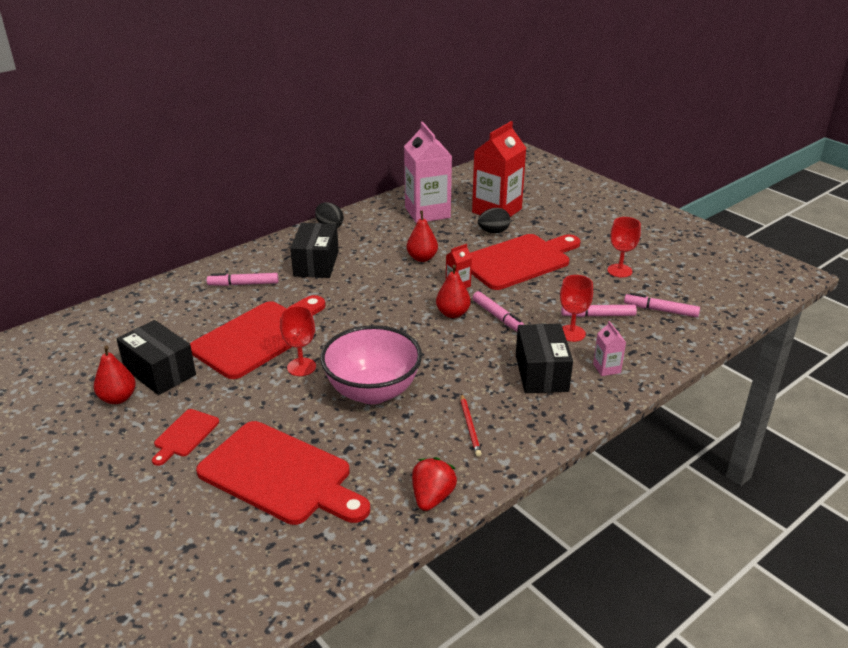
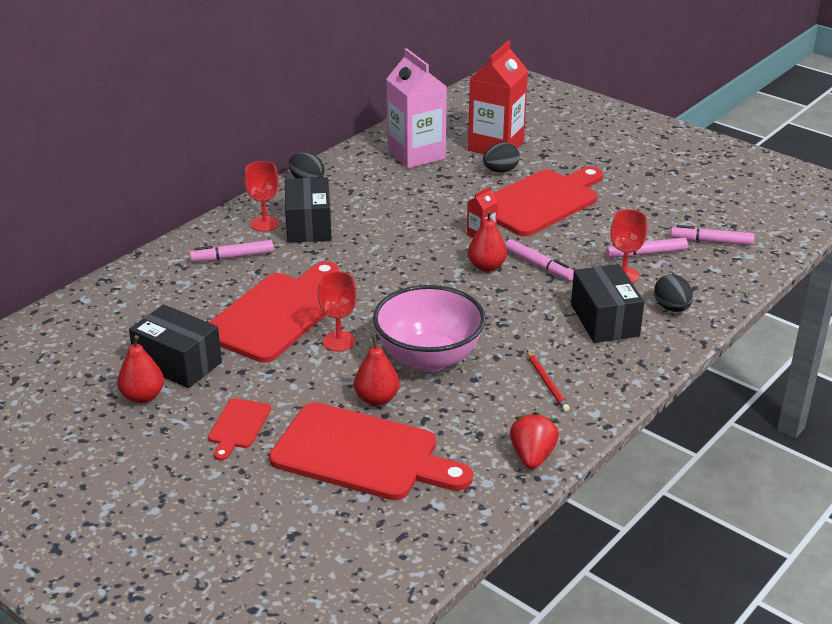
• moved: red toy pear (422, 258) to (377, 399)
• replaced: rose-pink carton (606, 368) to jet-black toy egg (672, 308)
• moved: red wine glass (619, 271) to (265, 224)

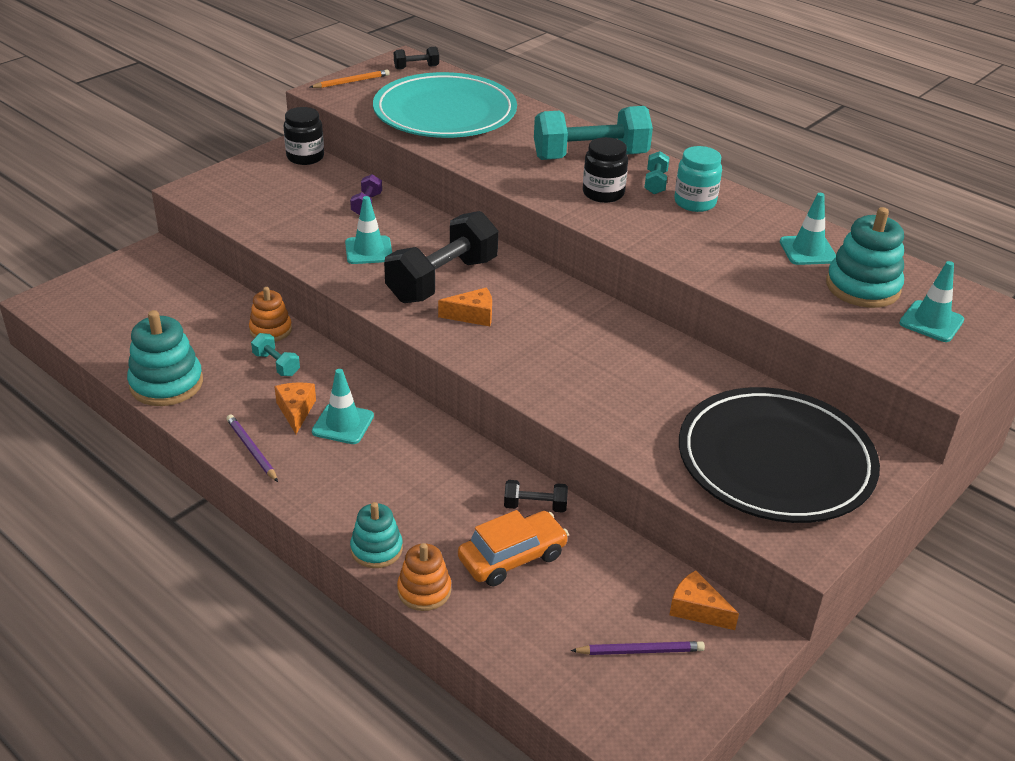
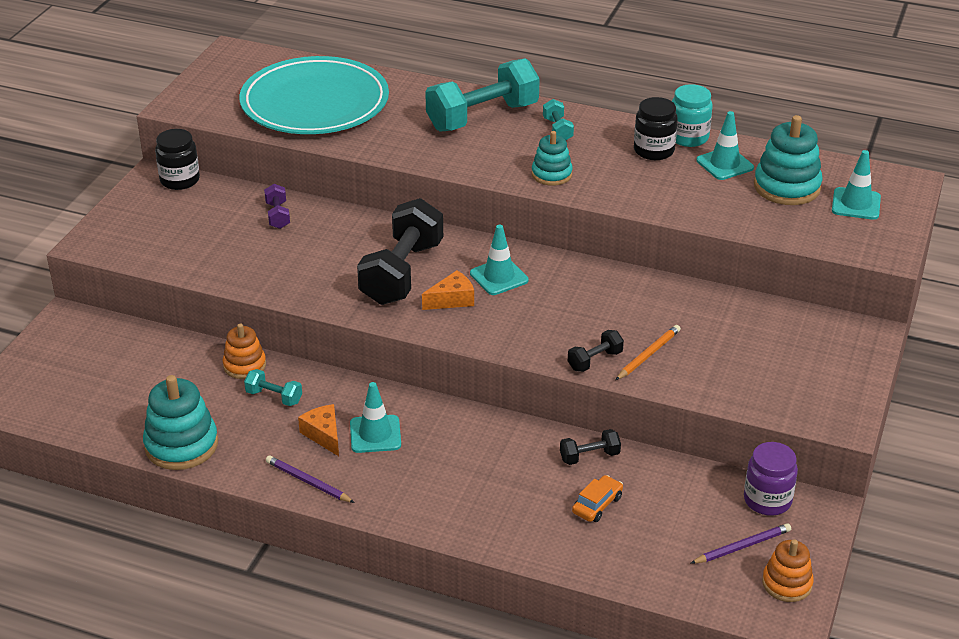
• moved: bright orange pencil (351, 82) to (648, 355)
• moved: teal road cone (368, 250) to (499, 277)
• moved: teal stacking toy (376, 549) to (551, 174)
• moved: jet-black free weight (416, 67) to (595, 360)
• moved: bright orange stacking toy (424, 590) to (787, 583)
• resized: bright orange toy car (512, 557) = (597, 505) x0.61
• moved: jet-black jam jar (603, 193) to (654, 151)
• replaced: bright orange cheese wedge (697, 609) to purple jam jar (767, 500)
• moved: teal jam jar (695, 202) to (688, 137)
• removed: jet-black dinner plate (775, 461)

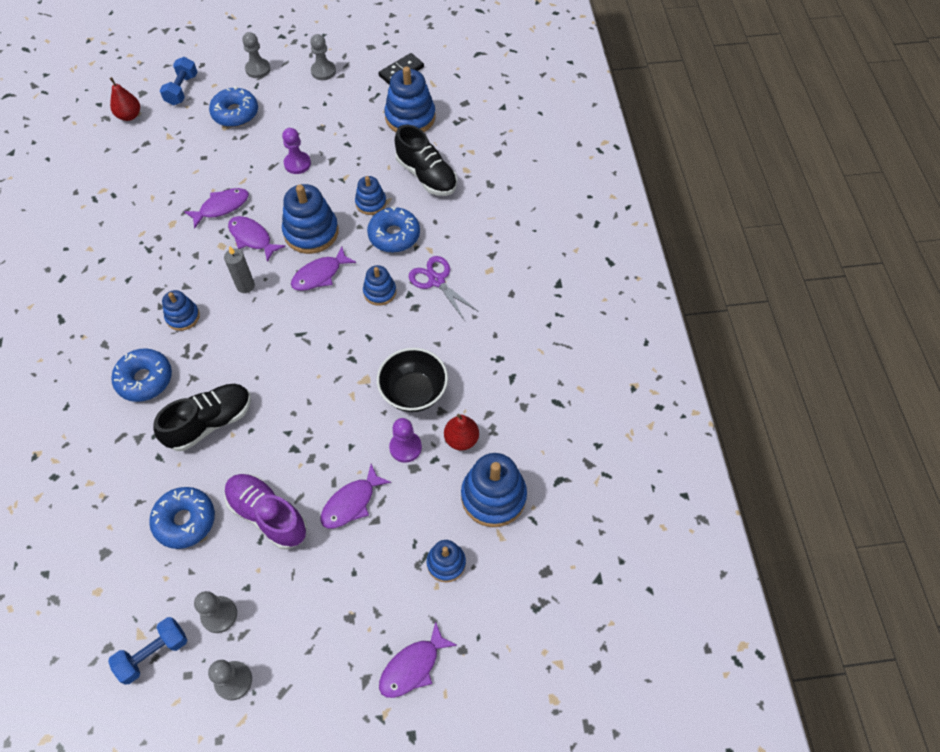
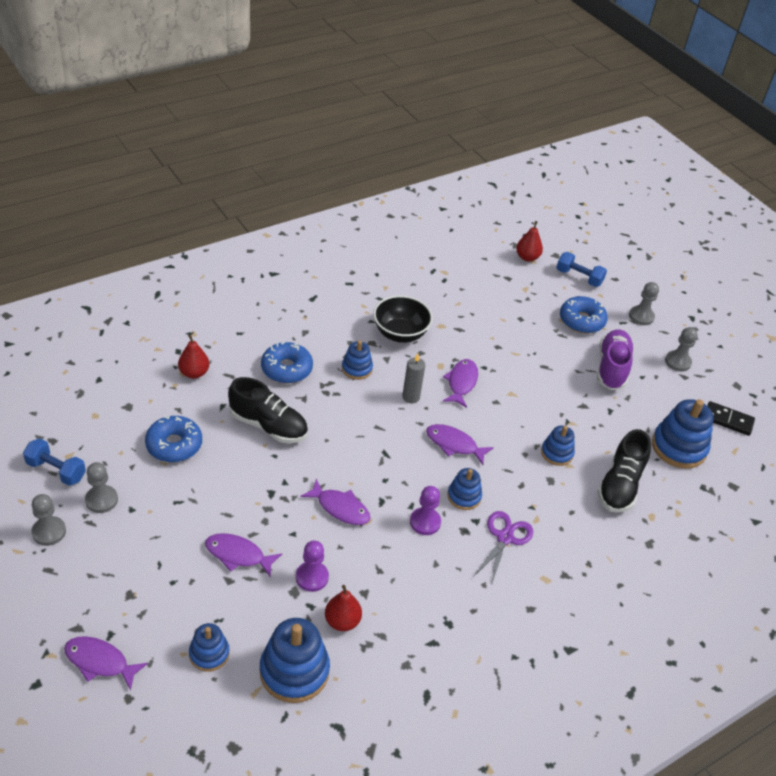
• turned: royal blue free weight (182, 90) = (579, 277) 45 degrees clockwise
• moved: purple fish figure (221, 207) to (340, 508)
• moved: purple lace-up shoe (268, 515) to (612, 368)
• moved: purple chess pawn (297, 164) to (425, 522)
• removed: royal blue stacking toy (311, 232)
• removed: royal blue donut (394, 235)
• moved: jet-black bowl (414, 392) to (400, 333)
• added: red toy pear (194, 373)

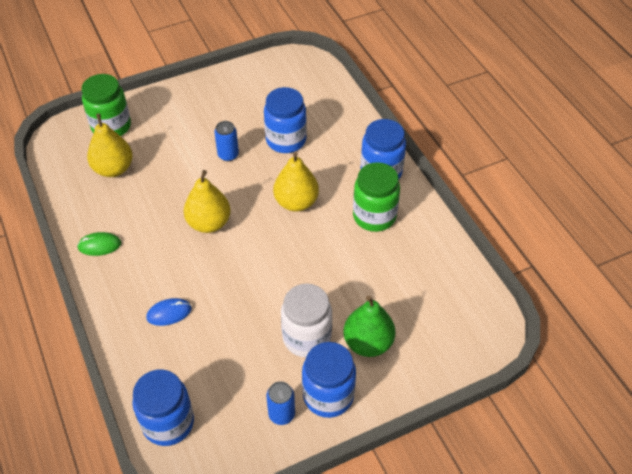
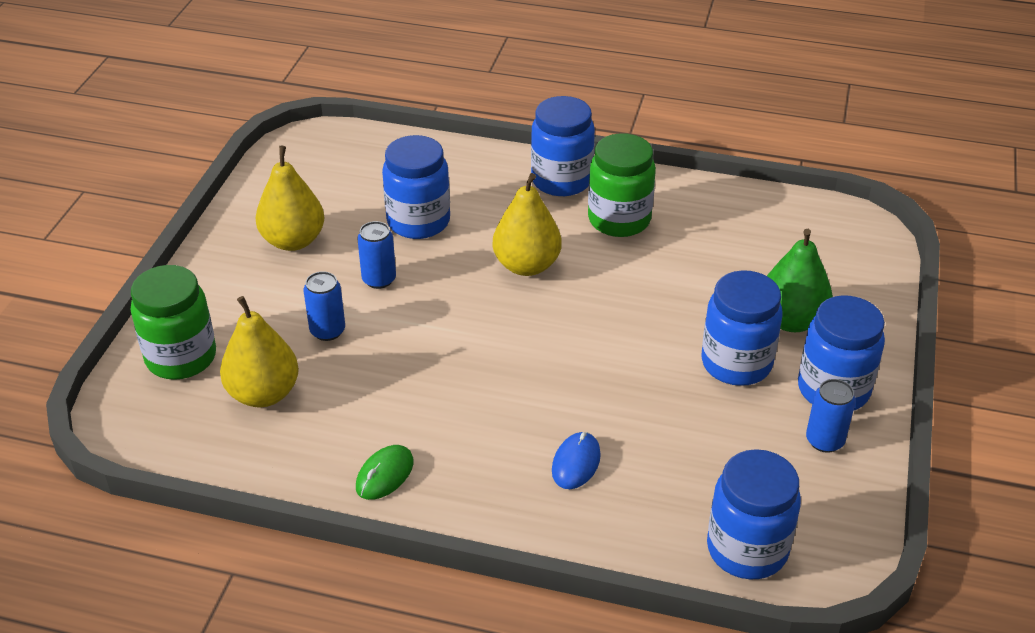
• moved: bright yellow toy pear (209, 223) to (293, 241)
• recoloured: white jam jar (306, 337) to royal blue jam jar (736, 363)
• added: royal blue soda can (327, 331)

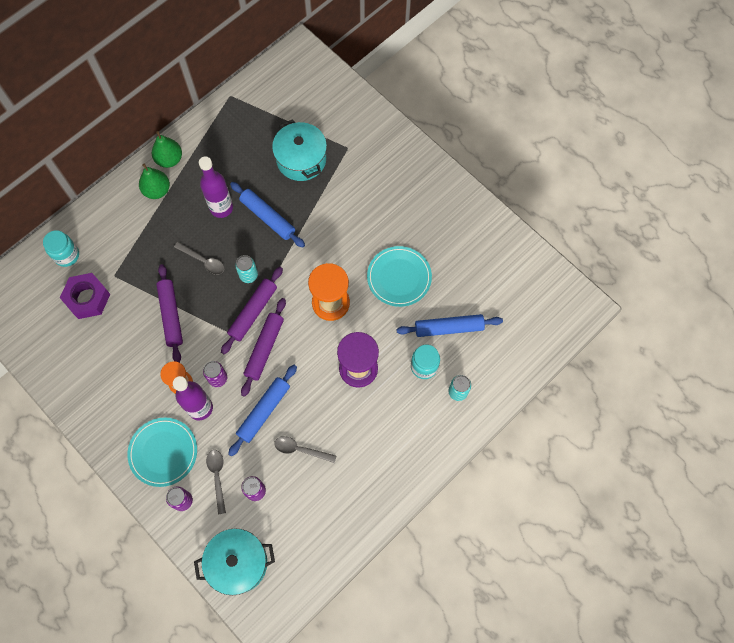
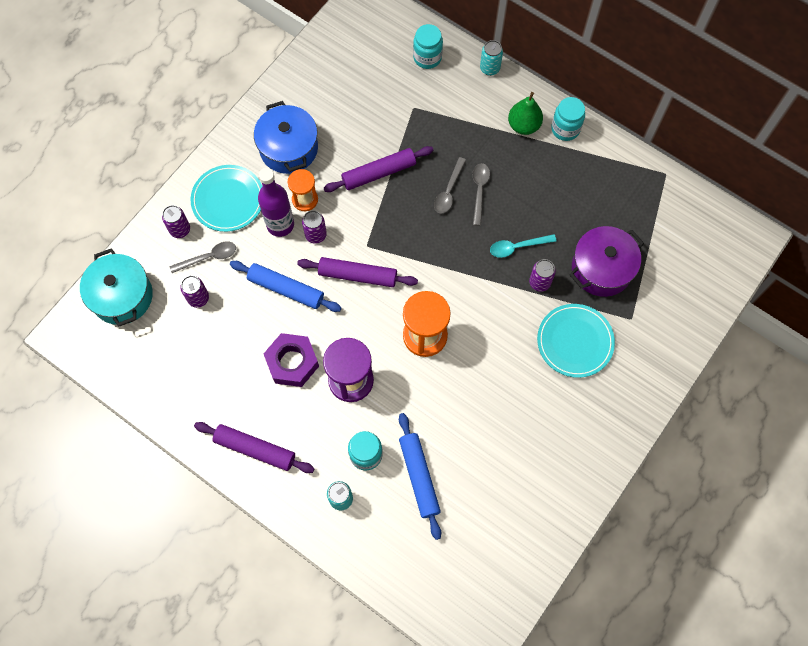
• moved: purple nut (87, 298) to (292, 362)
• replaced: emerald toy pear (169, 159) to teal jam jar (565, 129)
• removed: purple drink bottle (221, 208)
• moved: purple dough roller (253, 312) to (255, 449)
• replaced: royal blue dough roller (268, 217) to teal teaspoon (517, 247)
• moved: teal soda can (248, 275) to (489, 68)
• recoloured: teal pot (301, 159) to purple pot (601, 269)
• moved: grey teaspoon (300, 449) to (479, 191)
• moved: teal dinner plate (399, 277) to (575, 341)
• added: royal blue pot (288, 148)
• added: purple soda can (539, 282)

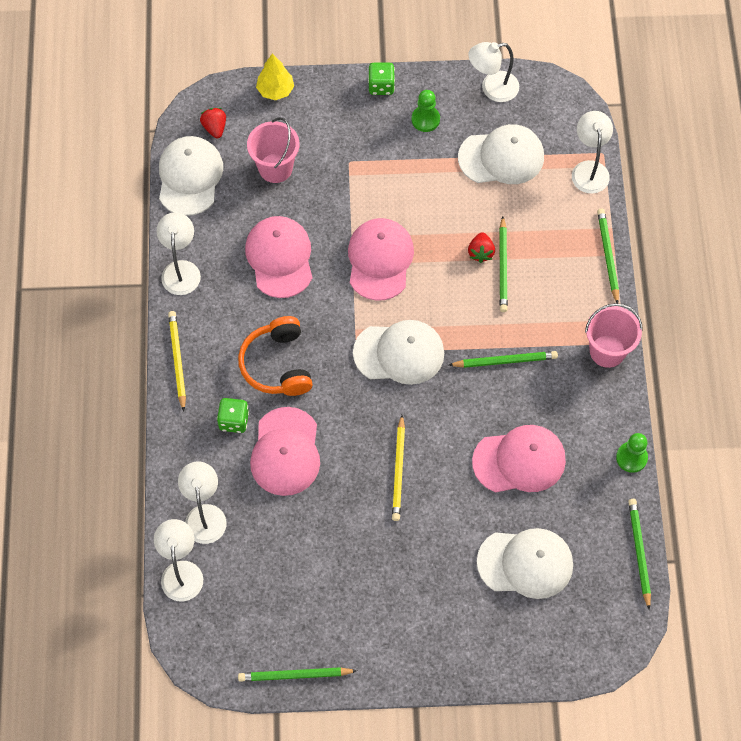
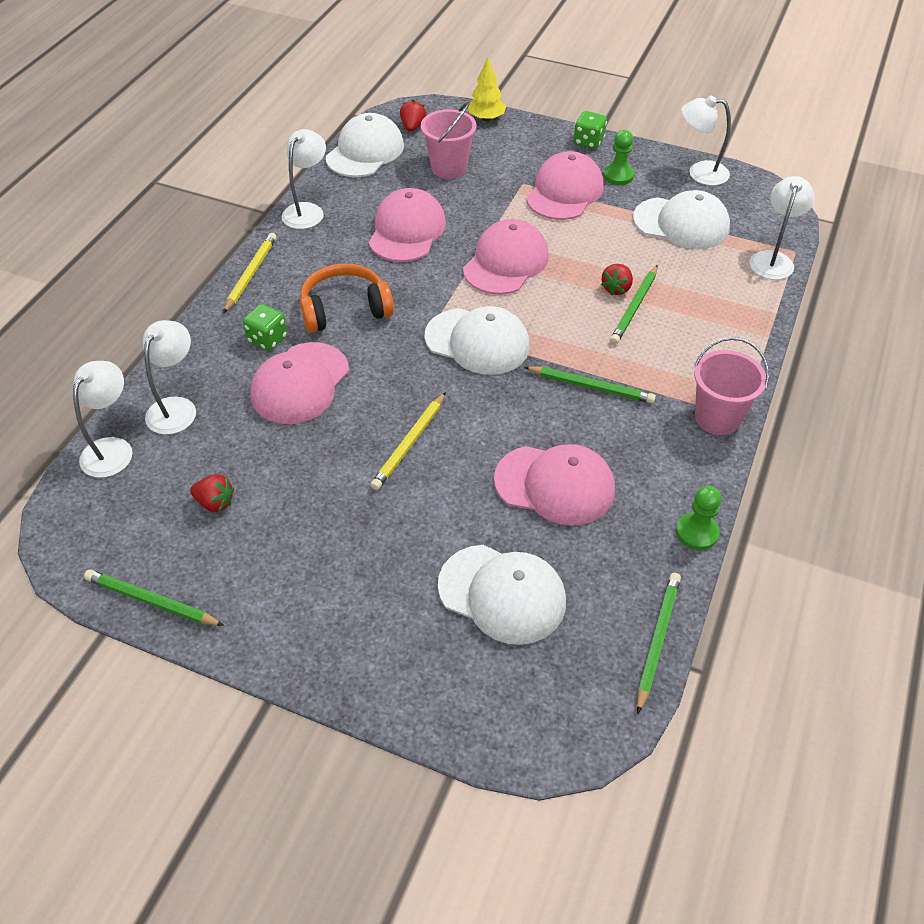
• turned: bright orange over-ear headphones (277, 364) = (345, 309) 60 degrees clockwise
• removed: emerald pencil (608, 256)
• added: red berry (215, 503)
• added: rose-pink baseball cap (564, 192)

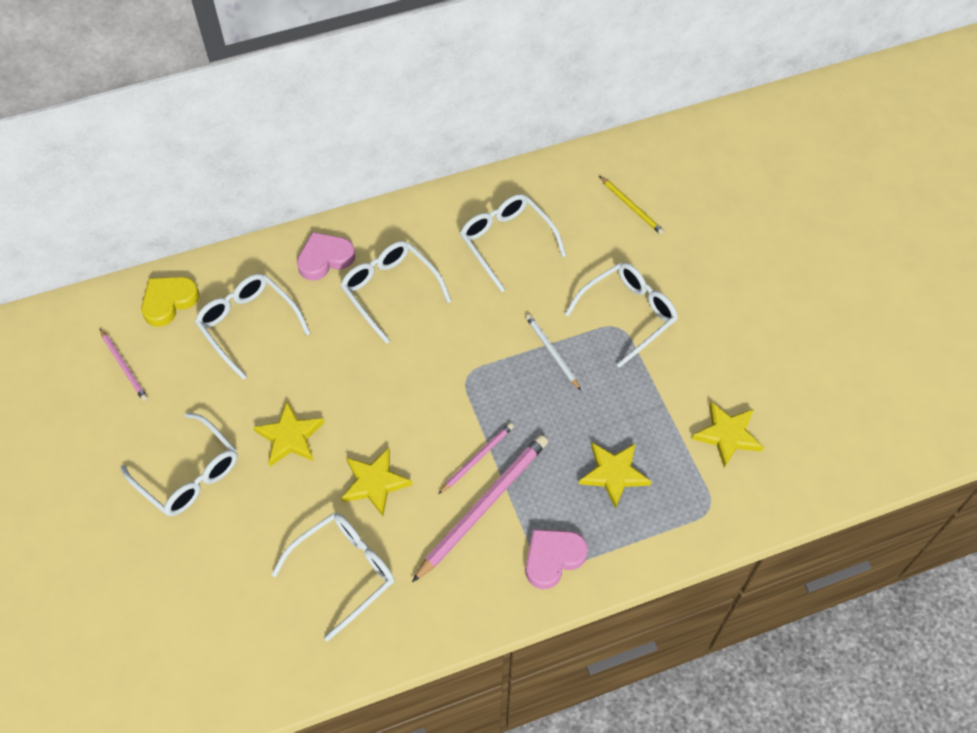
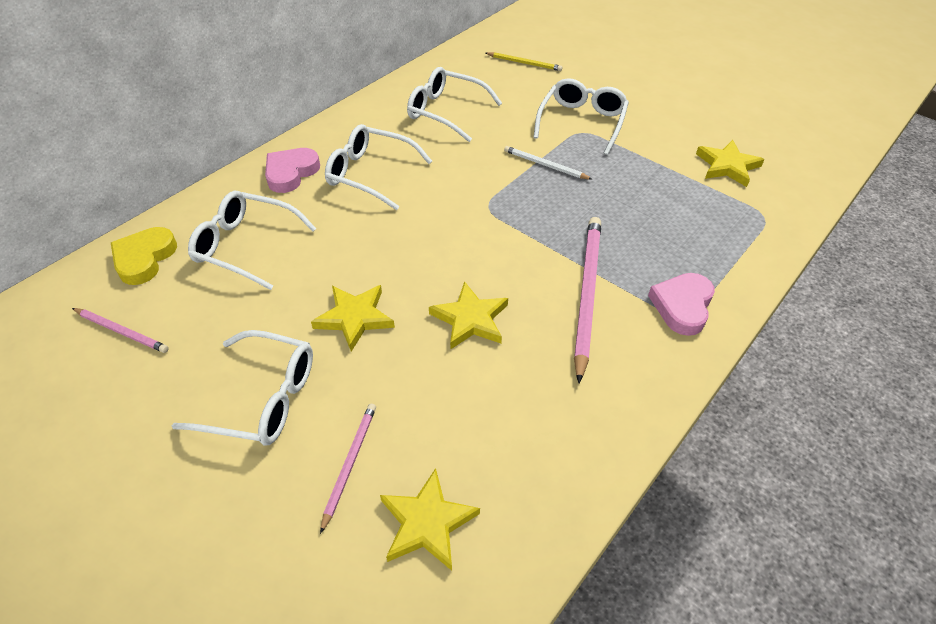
• removed: white spectacles (345, 571)
• moved: rose-pink pencil (477, 458) to (350, 464)
• moved: bright yellow five-pointed star (613, 474) to (427, 522)

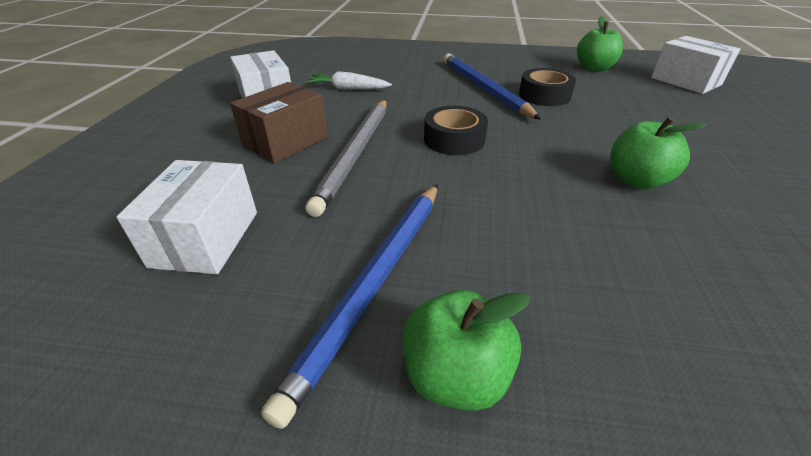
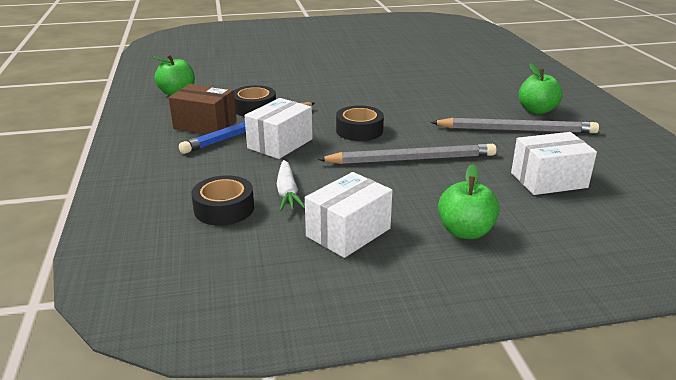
• moved: brown box (286, 141) to (205, 125)
• recoloured: royal blue pencil (375, 283) to grey pencil (516, 130)
• moved: emerald toy apple (636, 180) to (465, 231)
• moved: white box (685, 81) to (280, 144)
• added: jet-black sticky tape (224, 209)

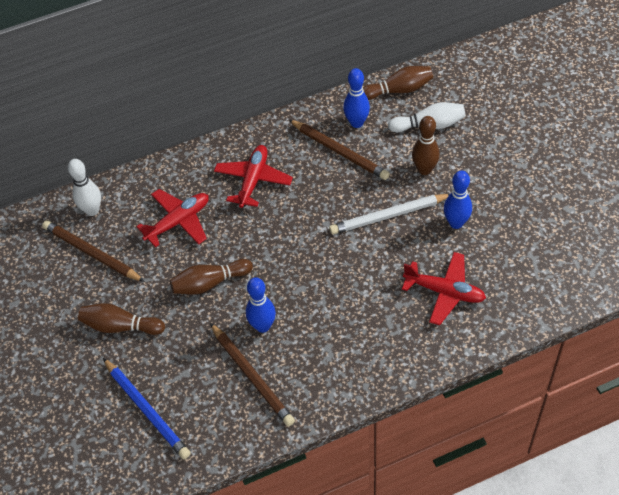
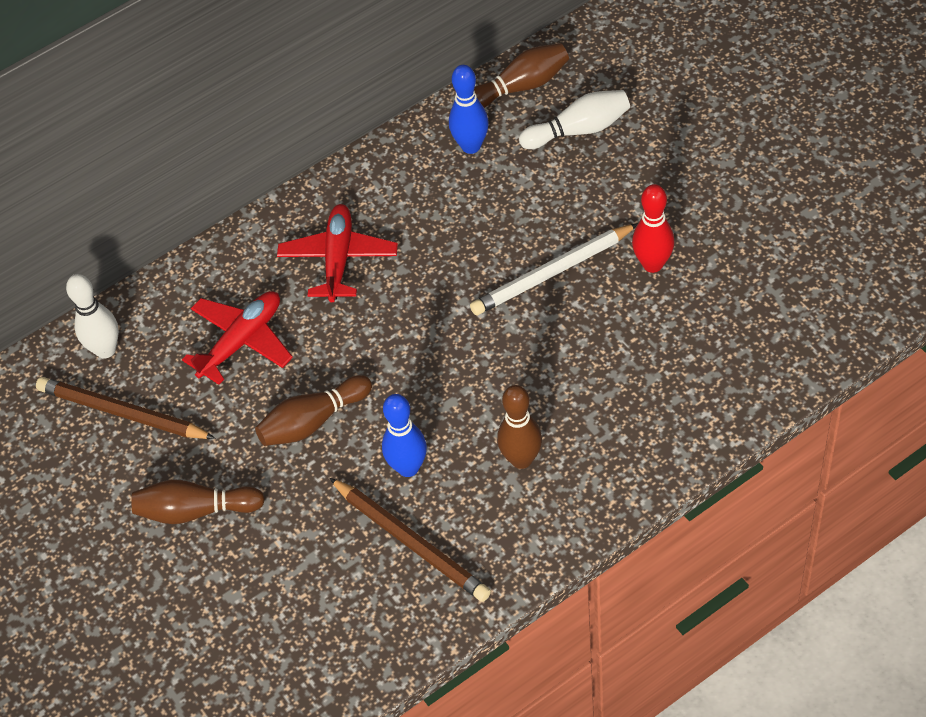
• removed: royal blue pencil (147, 410)
• removed: brown pencil (339, 151)
• removed: red plane (444, 292)
• moved: brown tenpin (424, 170) to (521, 459)
• recoloured: royal blue tenpin (456, 223) to red tenpin (652, 264)

